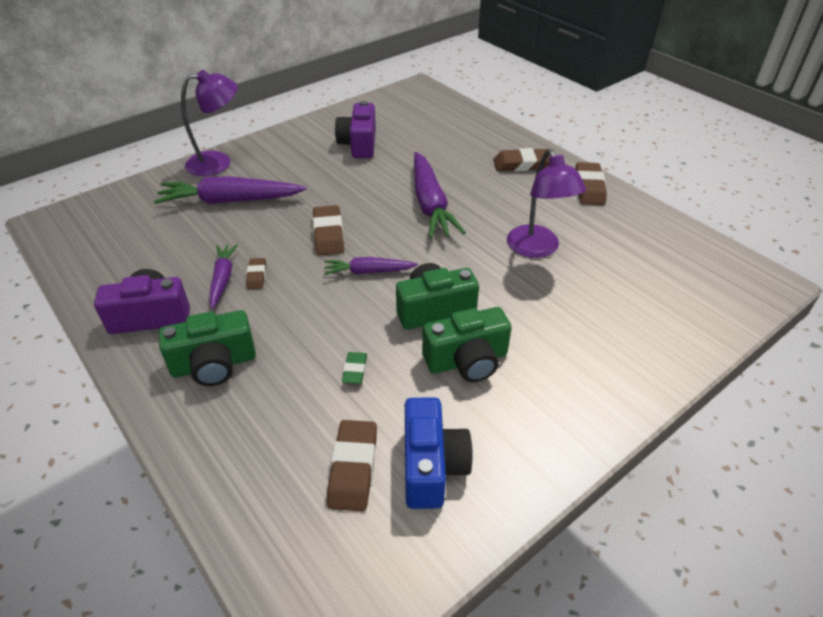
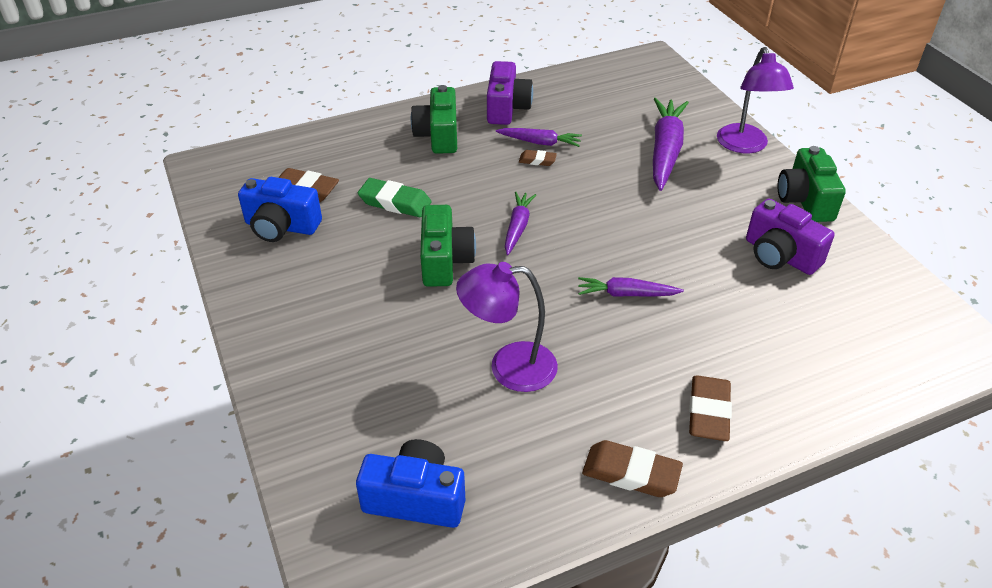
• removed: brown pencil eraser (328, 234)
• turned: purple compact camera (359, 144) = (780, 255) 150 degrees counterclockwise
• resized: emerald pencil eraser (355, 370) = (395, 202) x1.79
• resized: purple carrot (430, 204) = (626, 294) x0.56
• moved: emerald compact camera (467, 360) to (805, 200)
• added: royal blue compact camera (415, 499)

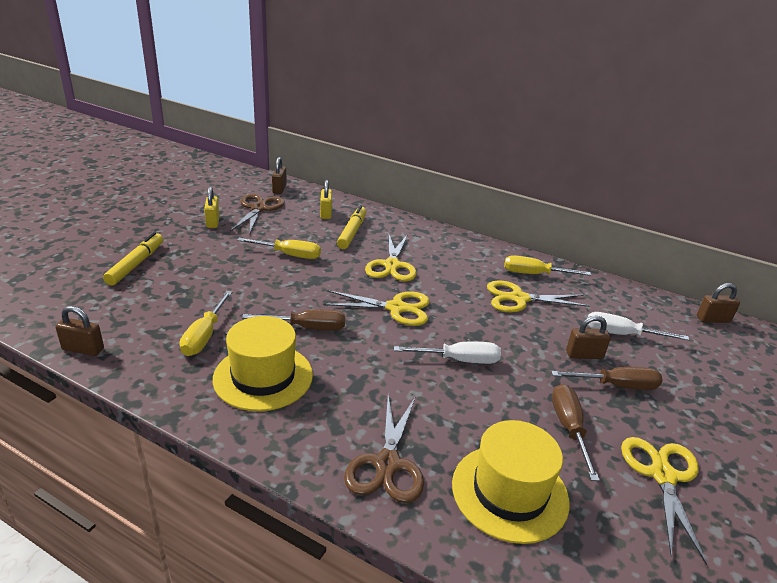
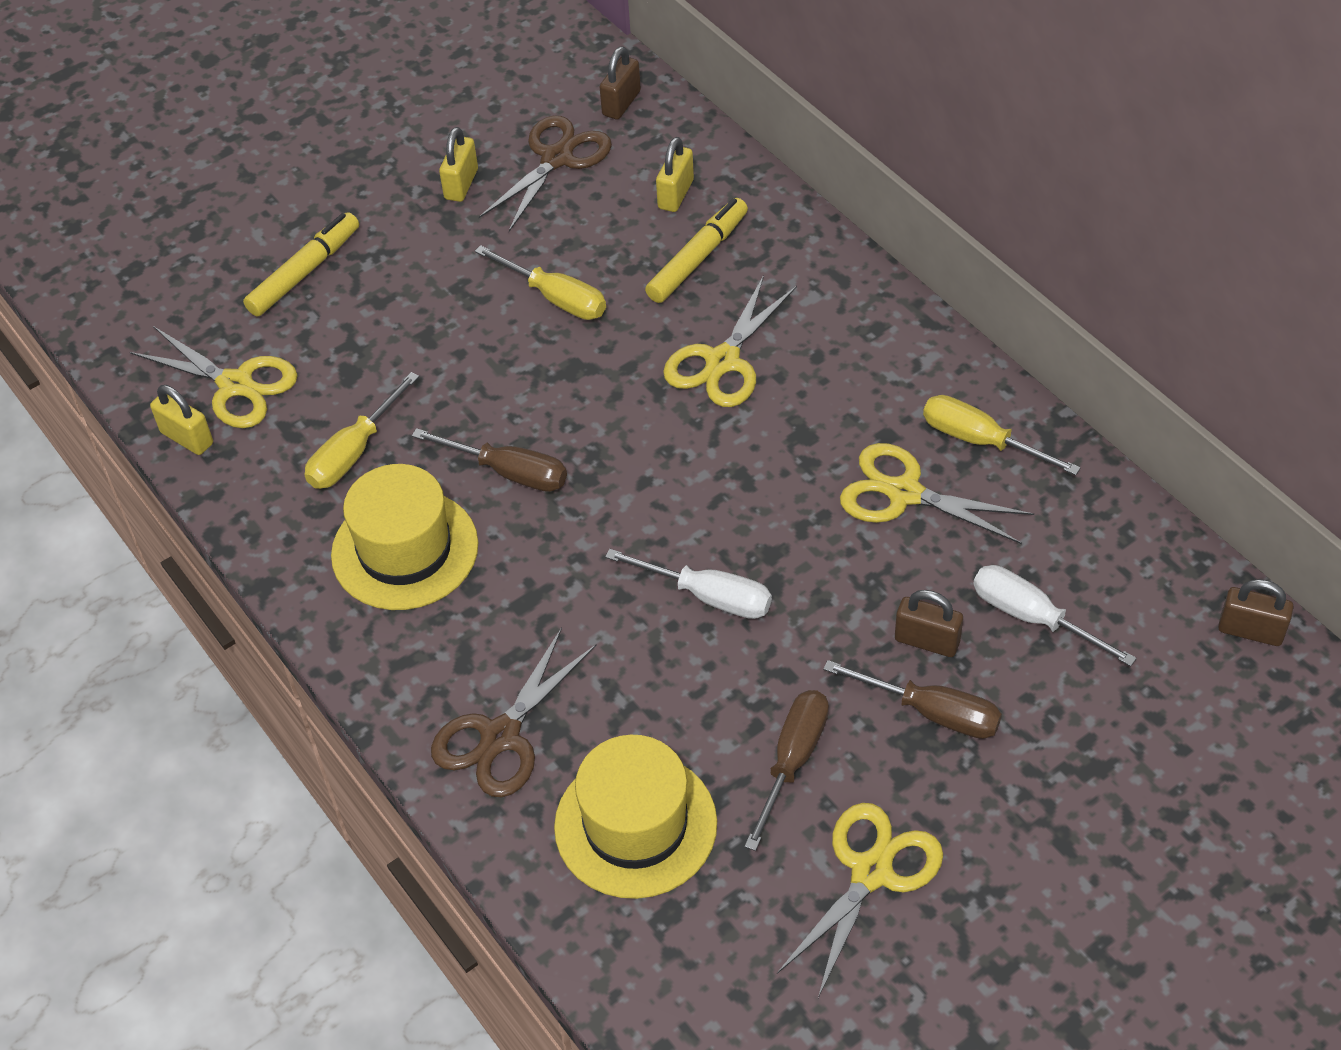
• recoloured: brown small lock (83, 349) to bright yellow small lock (187, 438)
• moved: bright yellow shears (396, 308) to (236, 384)

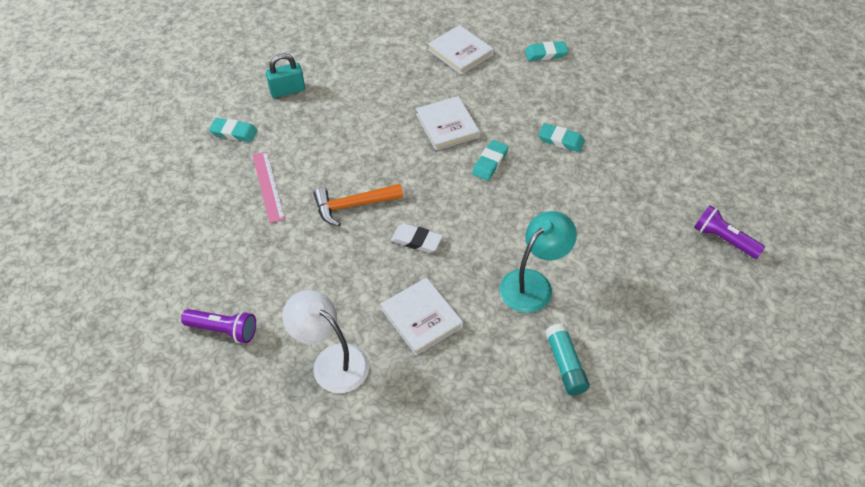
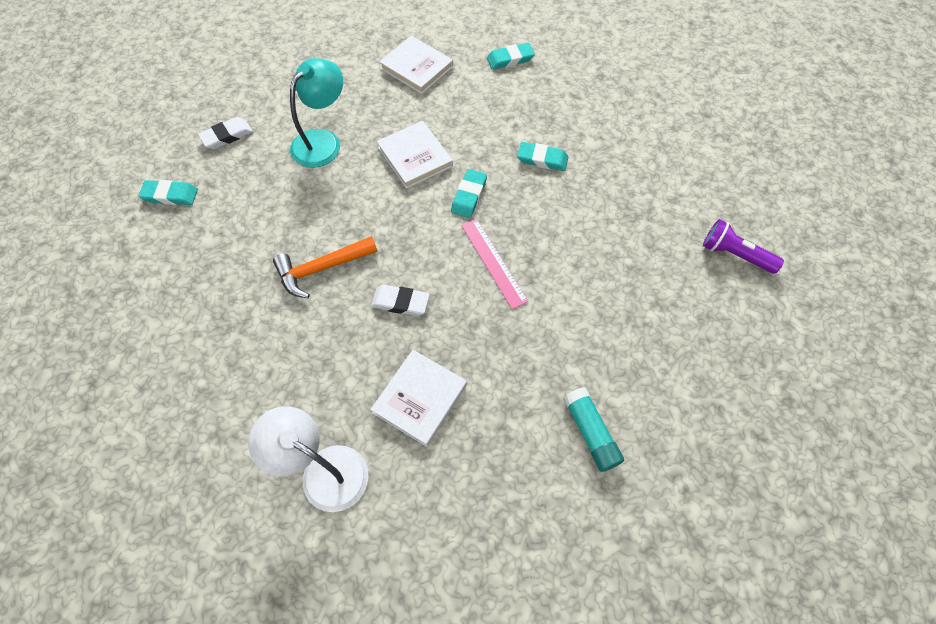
• removed: purple torch (223, 330)
• moved: rose-pink measuring stick (268, 186) to (493, 262)
• replaced: teal small lock (287, 90) to white pencil eraser (227, 136)
• turned: white book (421, 318) = (420, 399) 75 degrees clockwise
• moved: teal reading lamp (533, 283) to (323, 141)

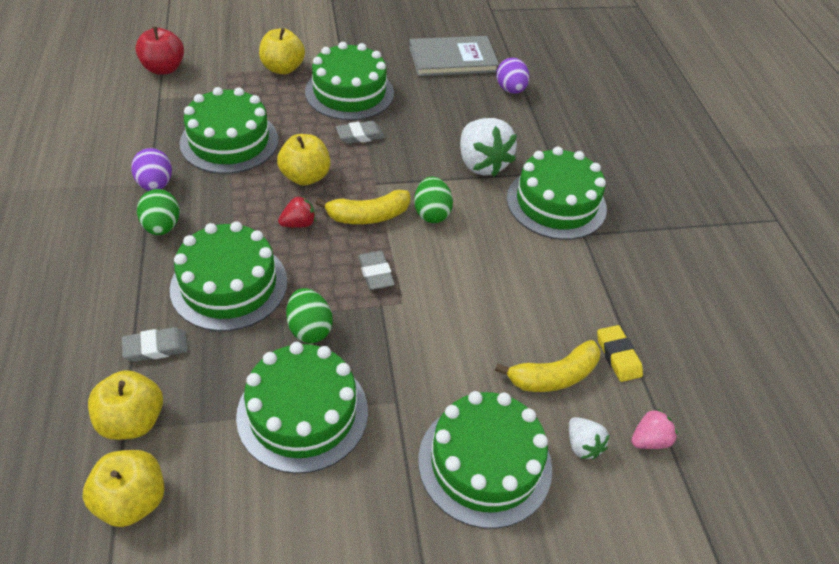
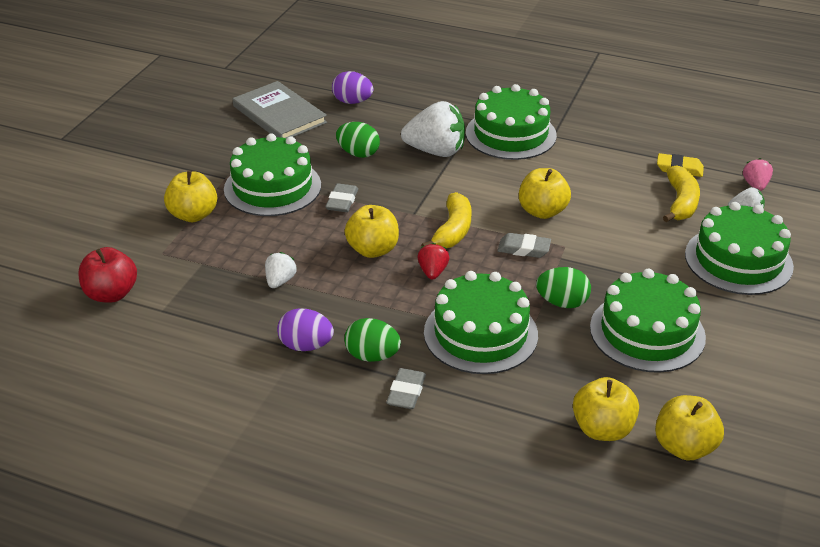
• moved: grey pencil eraser (156, 347) to (406, 392)
• replaced: emerald gateau (229, 141) to white berry (280, 281)
• turned: grey book (452, 59) = (279, 114) 60 degrees counterclockwise
• moved: emerald toy egg (431, 213) to (358, 153)
• added: bright yellow toy apple (542, 211)

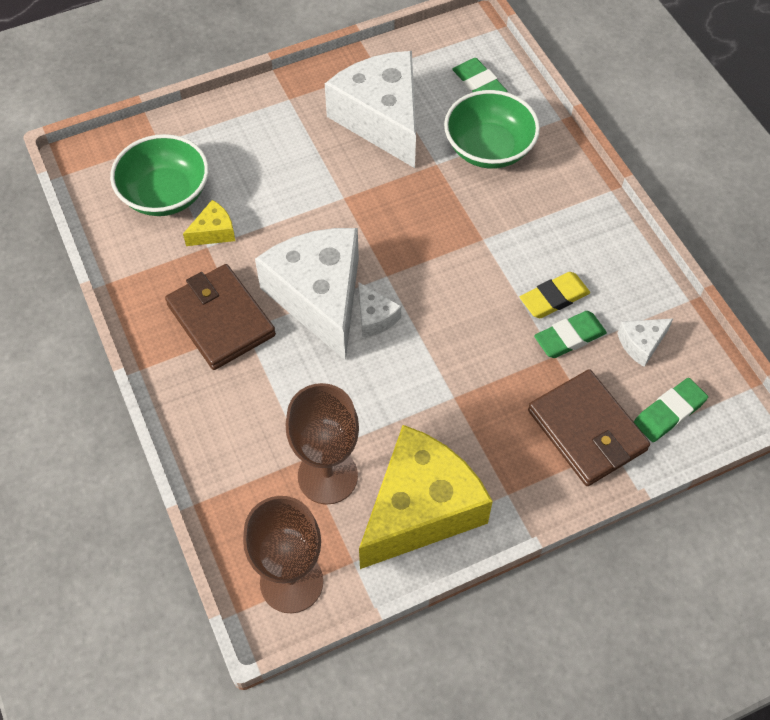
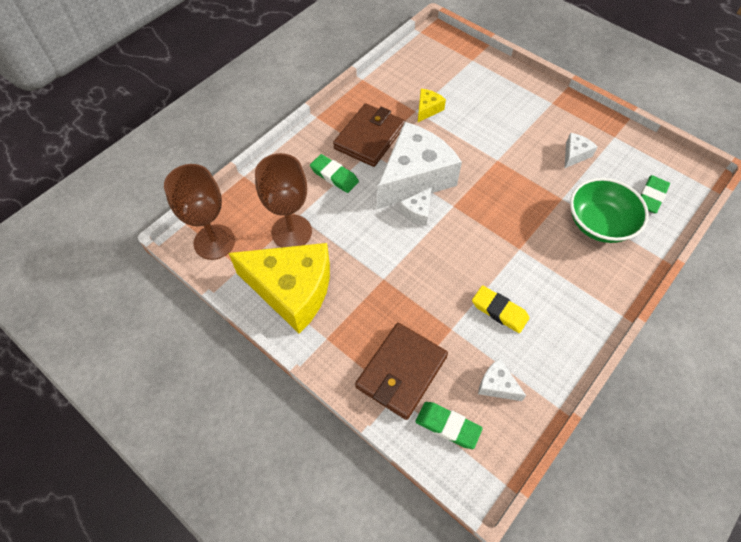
• removed: emerald bowl (165, 194)
• turned: bright yellow cheese wedge (214, 232) = (427, 109) 90 degrees counterclockwise
• resized: white cheese wedge (382, 119) = (575, 155) x0.42
• moved: emerald pencil eraser (569, 337) to (334, 176)

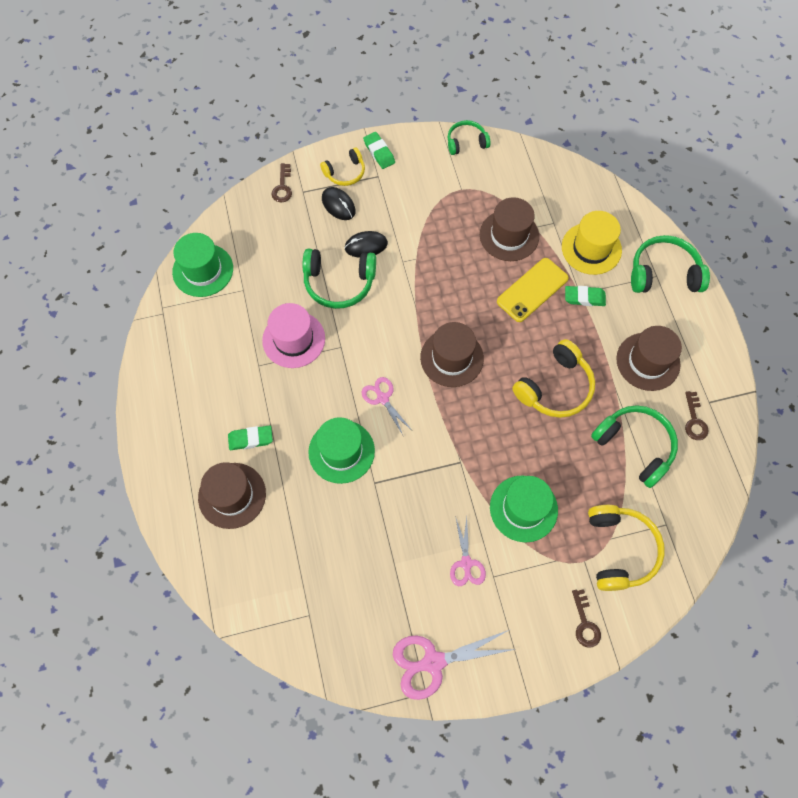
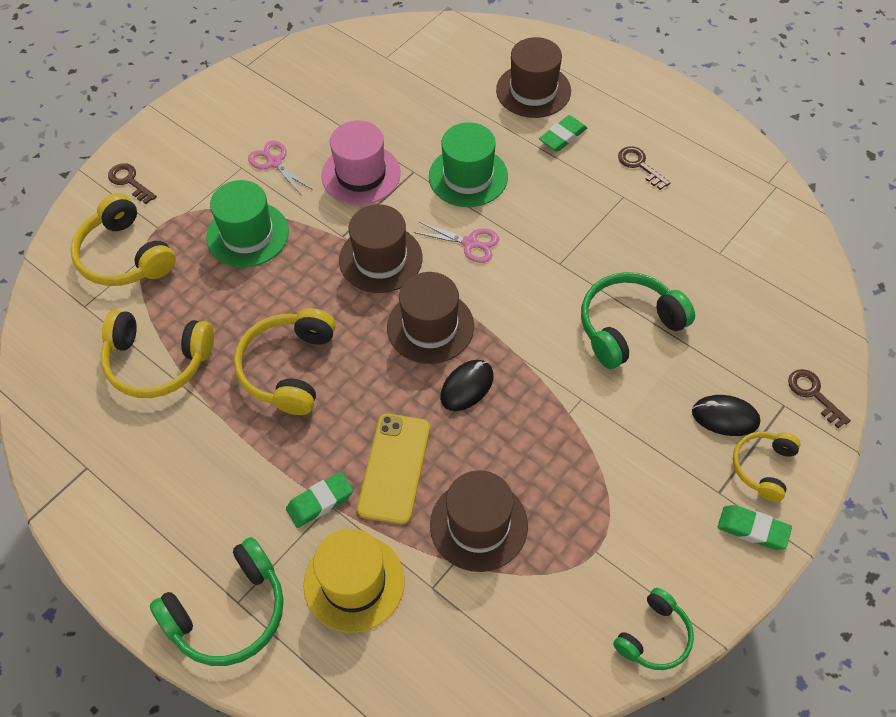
• removed: emerald top hat (203, 270)
• moved: rose-pink top hat (293, 339) to (361, 174)
• moved: jet-black computer mouse (366, 246) to (467, 387)
• removed: rose-pink shears (432, 662)
• recoloured: emerald over-ear headphones (634, 446) to bright yellow over-ear headphones (158, 361)
• moved: brown top hat (648, 361) to (380, 259)
• moved: brown key (694, 420) to (639, 165)

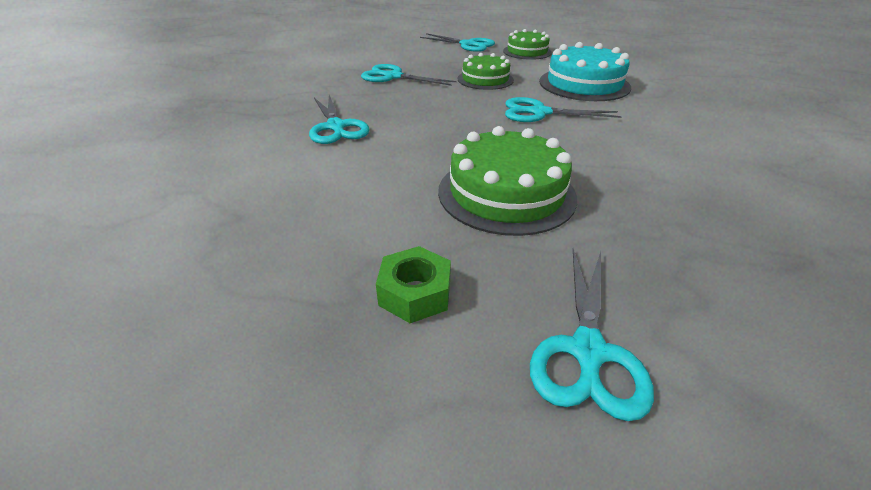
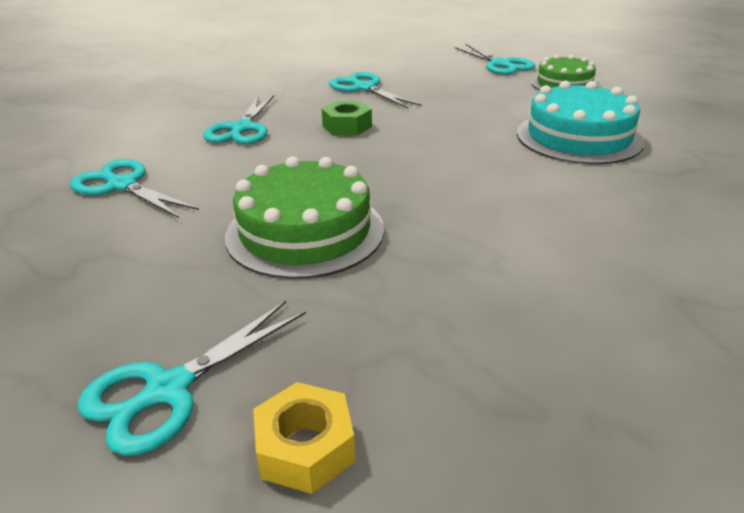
• moved: emerald nut (415, 293) to (347, 126)
• removed: emerald gateau (485, 79)
• moved: teal shears (539, 112) to (122, 185)
• added: bright yellow nut (305, 447)

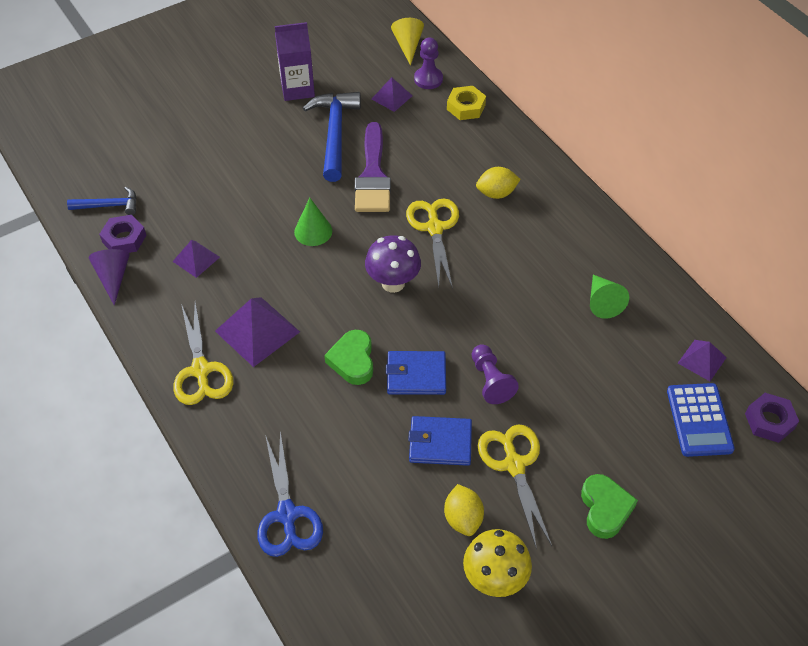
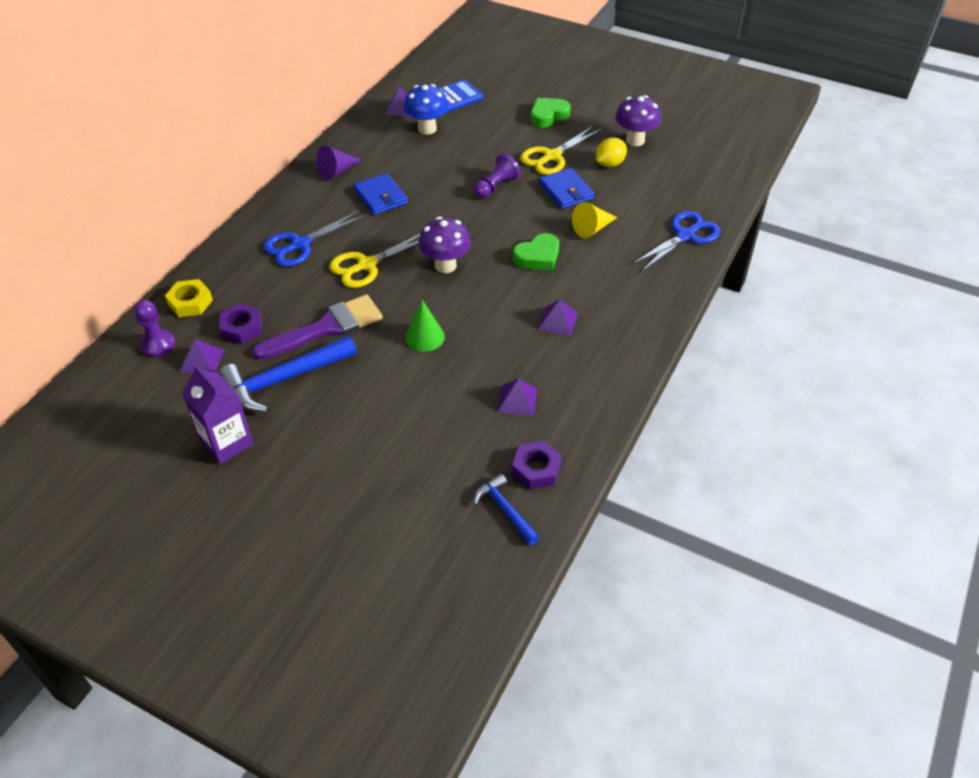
• moved: purple solid cone (113, 277) to (337, 171)
• removed: bright yellow shears (201, 370)
• resized: purple pyramid (257, 331) = (557, 321) x0.58
• moved: royal blue card wallet (416, 375) to (381, 197)
• moved: bright yellow solid cone (408, 46) to (592, 228)
• recoloured: bright yellow fungus (494, 579) to purple fungus (635, 140)
• replaced: bright yellow lemon (496, 193) to royal blue shears (300, 244)
• removed: emerald solid cone (602, 302)
• moved: purple nut (769, 421) to (242, 328)
• added: royal blue fungus (427, 129)

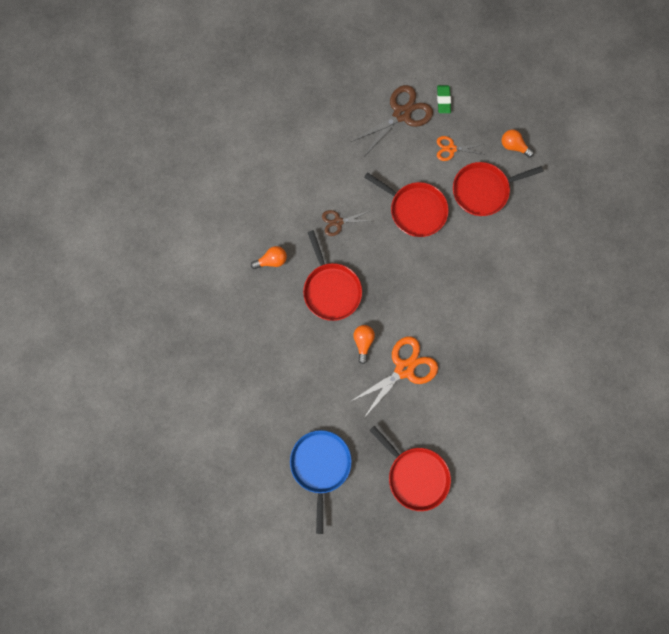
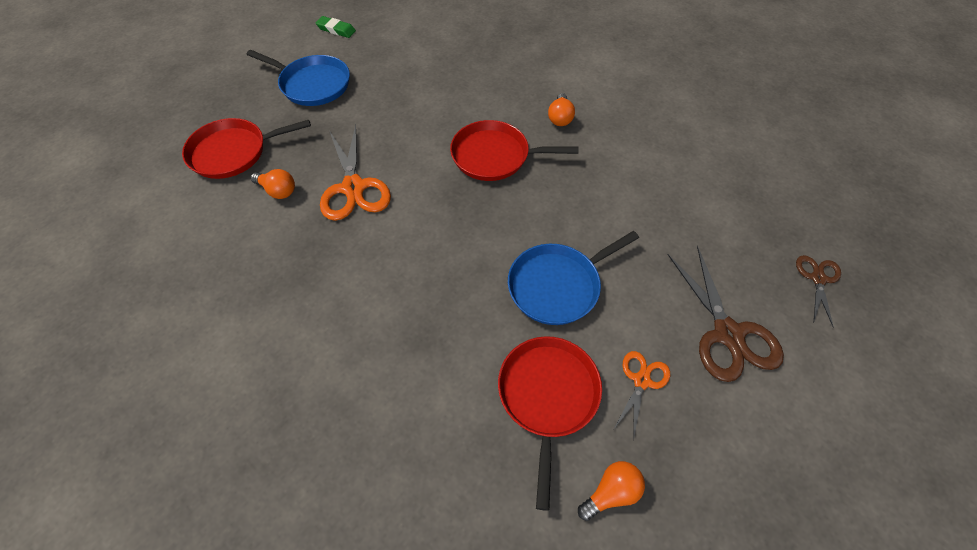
• moved: brown shears (338, 222) to (818, 279)
• moved: bright orange bulb (363, 342) to (278, 191)
• recoloured: red frying pan (415, 210) to royal blue frying pan (557, 285)
• moved: emerald pencil eraser (443, 100) to (336, 30)

